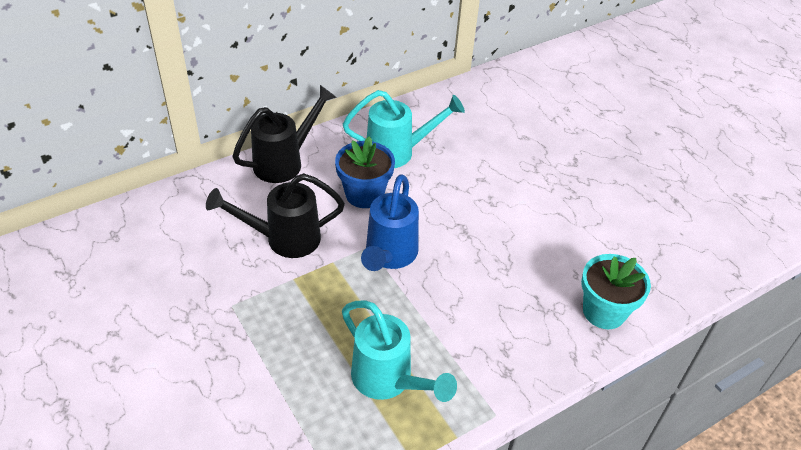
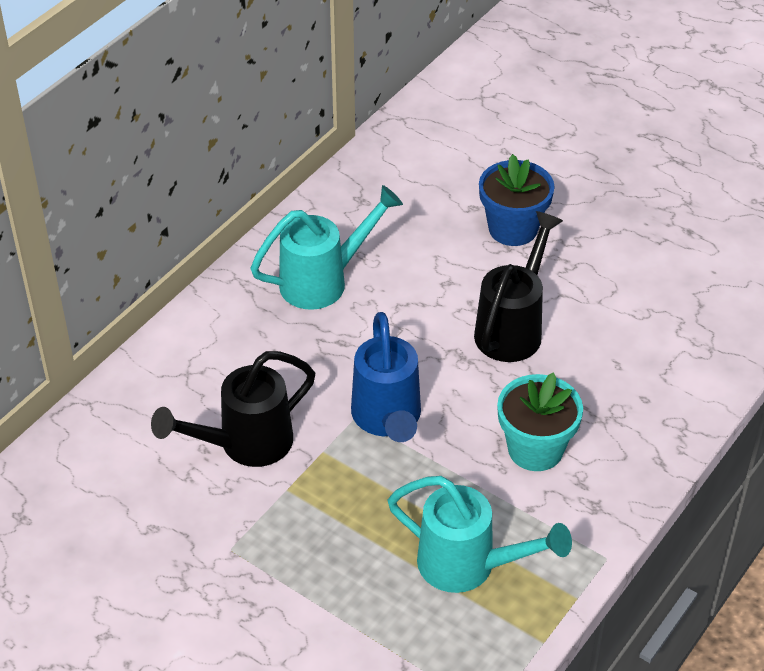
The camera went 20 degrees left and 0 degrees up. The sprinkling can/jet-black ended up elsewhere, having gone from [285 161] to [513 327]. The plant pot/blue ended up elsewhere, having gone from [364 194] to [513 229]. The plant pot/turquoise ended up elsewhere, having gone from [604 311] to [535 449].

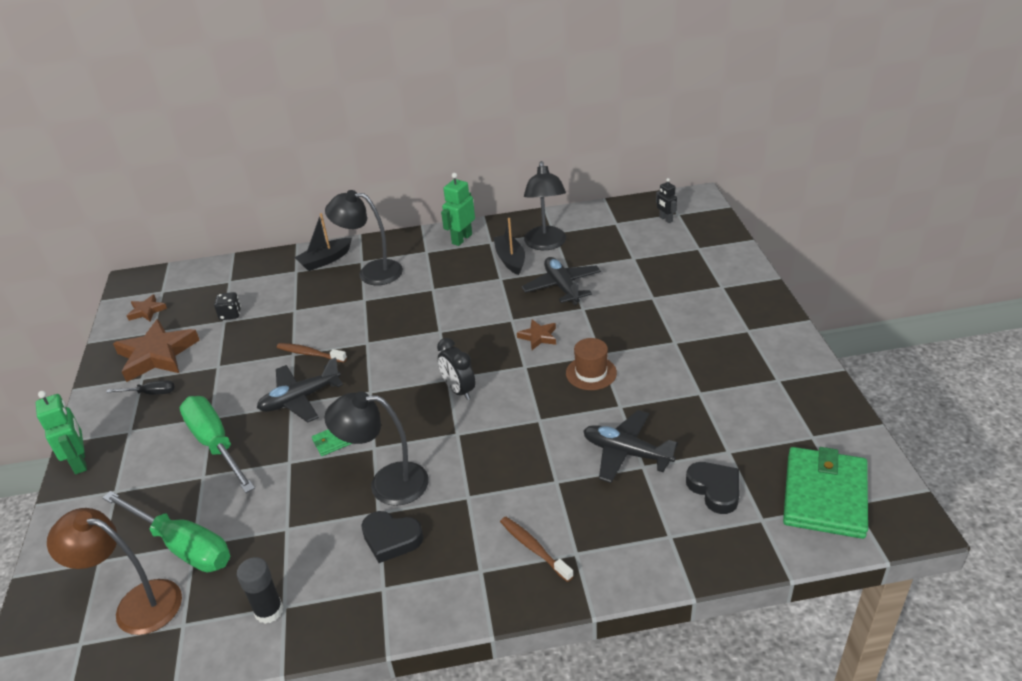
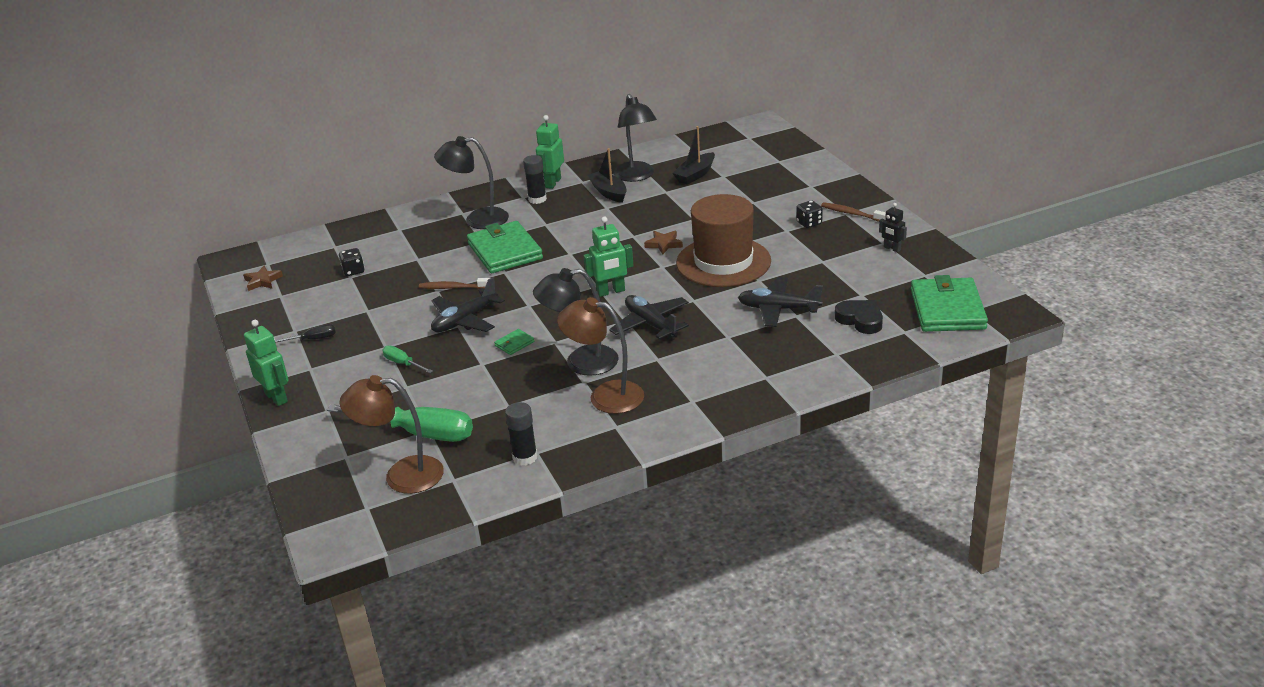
The camera went 15 degrees left and 5 degrees down. The second view lost the five-pointed star/brown at [157 355]. The size of the screwdriver/emerald at [215 444] changed by a factor of 0.47. The toy boat/jet-black ended up elsewhere, having gone from [325 260] to [695 175]. Where the love heart/jet-black stood at [391 539], the desk lamp/brown came to stand at [605 396]. Where the alarm clock/jet-black stood at [458 390], the toy robot/emerald came to stand at [611 292]. The tooth brush/brown ended up elsewhere, having gone from [533 548] to [852 214]. The toy plane/jet-black ended up elsewhere, having gone from [562 287] to [651 324]. The size of the top hat/brown at [591 373] changed by a factor of 2.06. The toy robot/jet-black ended up elsewhere, having gone from [665 219] to [892 248]. The second view gained the billfold/emerald at [505 251]. The second view gained the stick of glue/jet-black at [537 199]. The second view gained the die/jet-black at [809 223].

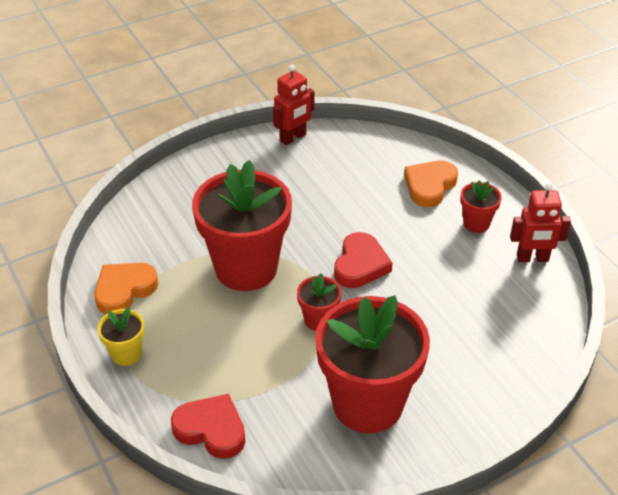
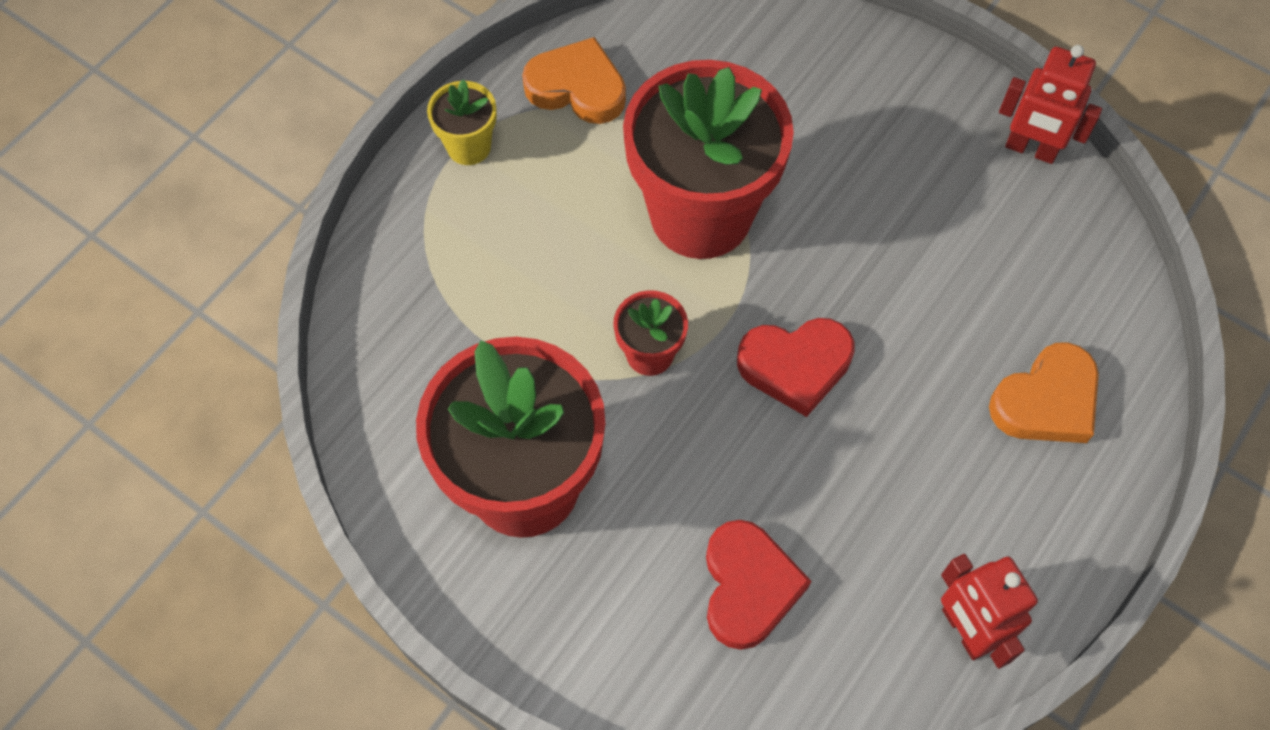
The camera went 65 degrees right and 20 degrees up. The love heart/scarlet ended up elsewhere, having gone from [211 429] to [748 587]. The love heart/orange-coloured at [429 186] ended up facing another way, 135 degrees clockwise from before. The second view lost the plant pot/scarlet at [476 223].

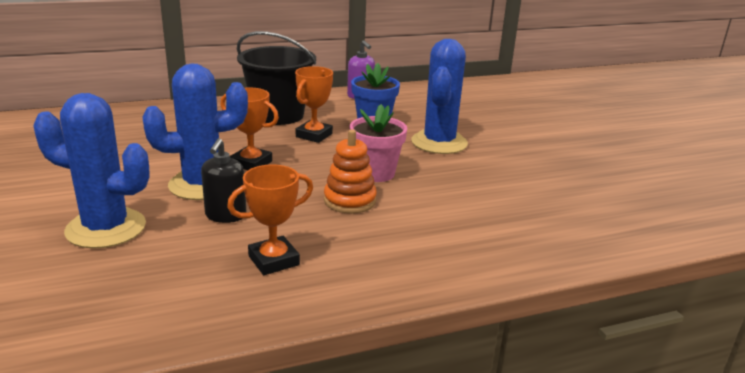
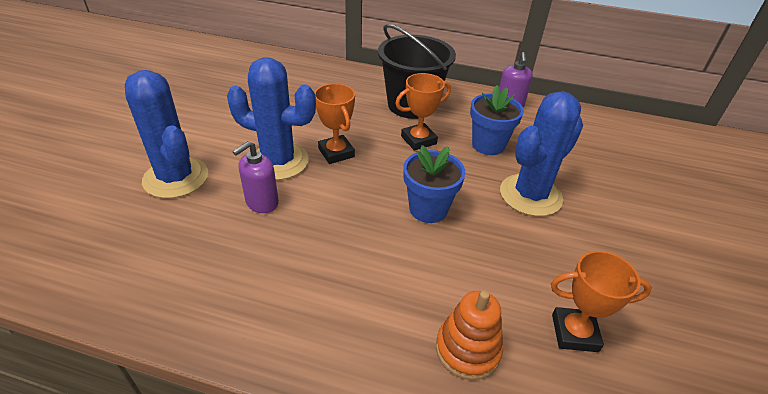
The camera went 35 degrees right and 15 degrees up. What was the soap pump/jet-black at [225 215] turned into the soap pump/royal purple at [262 202]. The prize cup/orange-coloured ended up elsewhere, having gone from [273 260] to [574 333]. The ring stacker/orange-coloured ended up elsewhere, having gone from [350 201] to [467 350]. What was the plant pot/rose-pink at [376 173] turned into the plant pot/blue at [428 209].

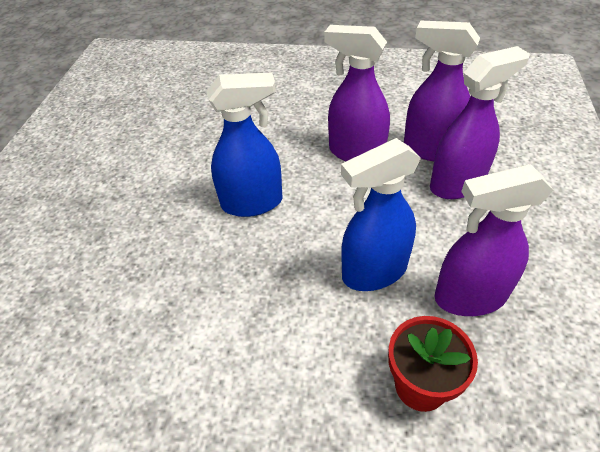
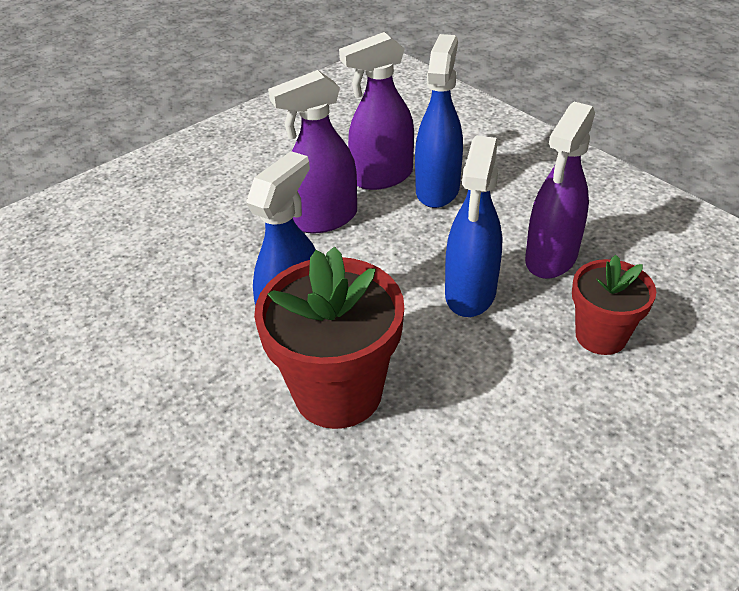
The camera went 50 degrees left and 5 degrees down. What was the spray bottle/royal purple at [457 184] turned into the spray bottle/blue at [437 189]. The second view gained the plant pot/scarlet at [338 392].

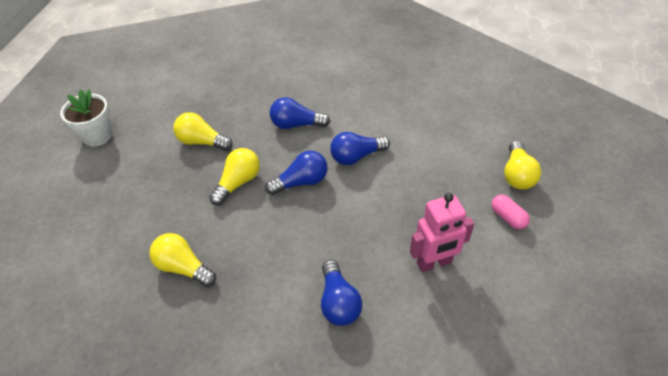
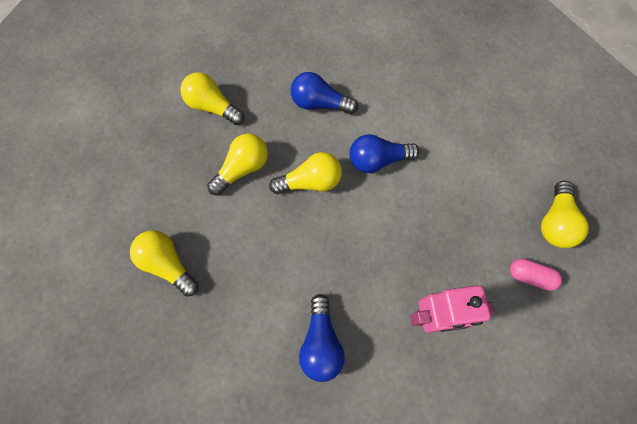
The camera went 10 degrees right and 20 degrees up. The second view lost the plant pot/snow-white at [97 136]. What was the light bulb/blue at [301 182] turned into the light bulb/bright yellow at [310 182]. The pill shape/rose-pink at [508 217] ended up facing another way, 45 degrees counterclockwise from before.

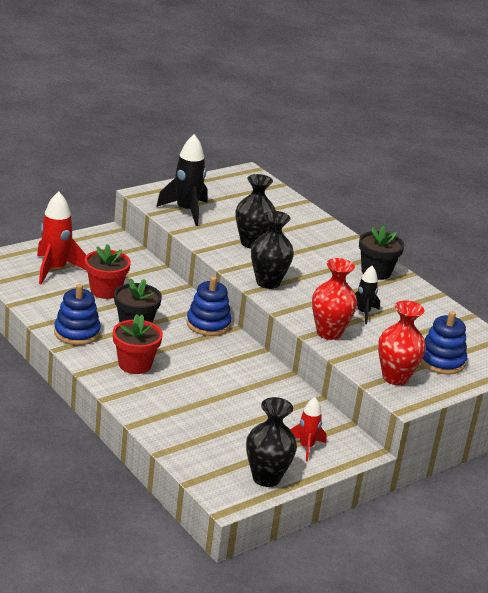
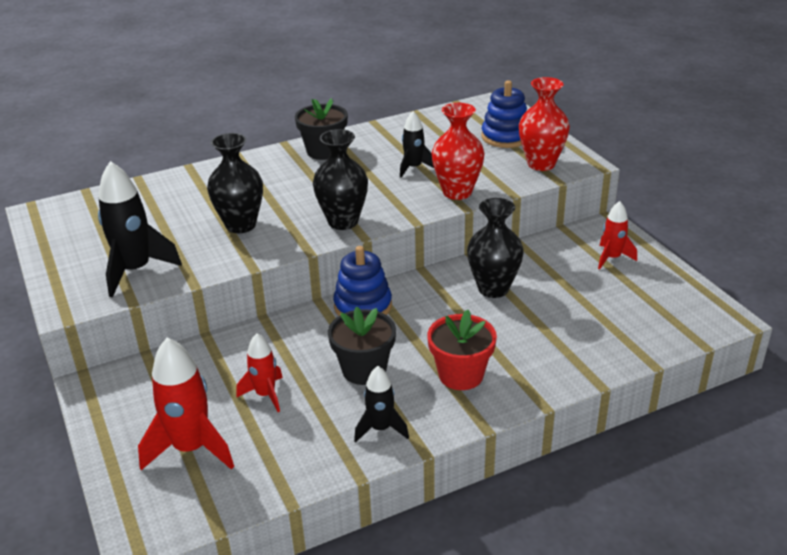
The camera went 75 degrees left and 5 degrees up. Where the ring stacker/blue stood at [77 333], the toy rocket/jet-black came to stand at [381 429]. Where the plant pot/scarlet stood at [105 291], the toy rocket/scarlet came to stand at [265 395]. The tall vase/jet-black ended up elsewhere, having gone from [266 478] to [493 288].

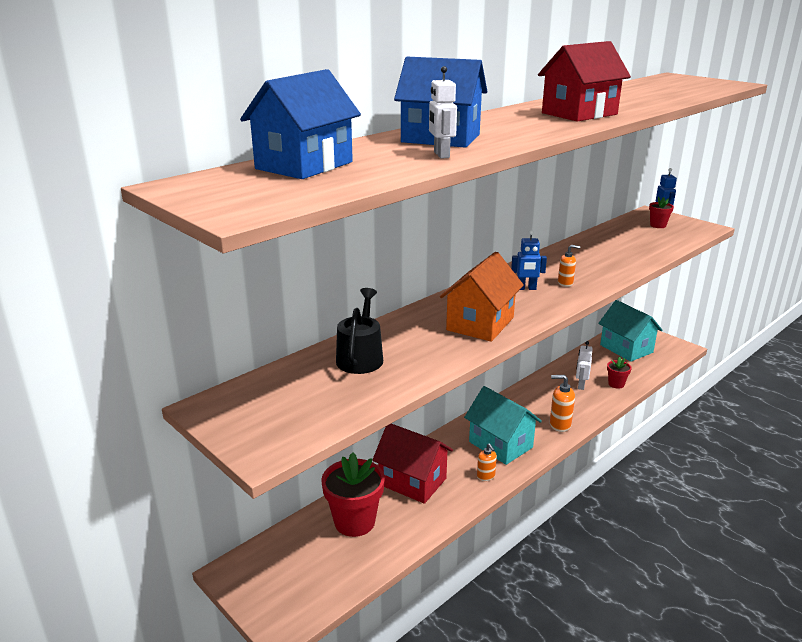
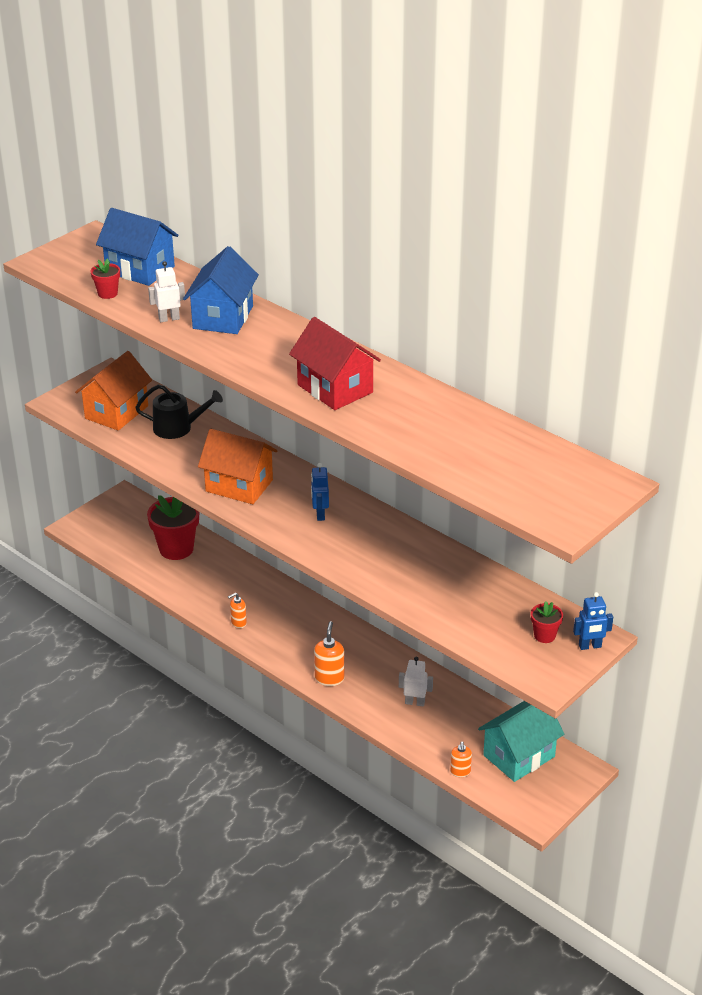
The camera went 85 degrees right and 10 degrees up. The second view lost the cottage/scarlet at [412 481]. The second view lost the cottage/turquoise at [500 444]. The soap pump/orange-coloured ended up elsewhere, having gone from [565 283] to [460 772]. The plant pot/scarlet ended up elsewhere, having gone from [616 384] to [107 293]. The second view gained the cottage/orange-coloured at [116 412].

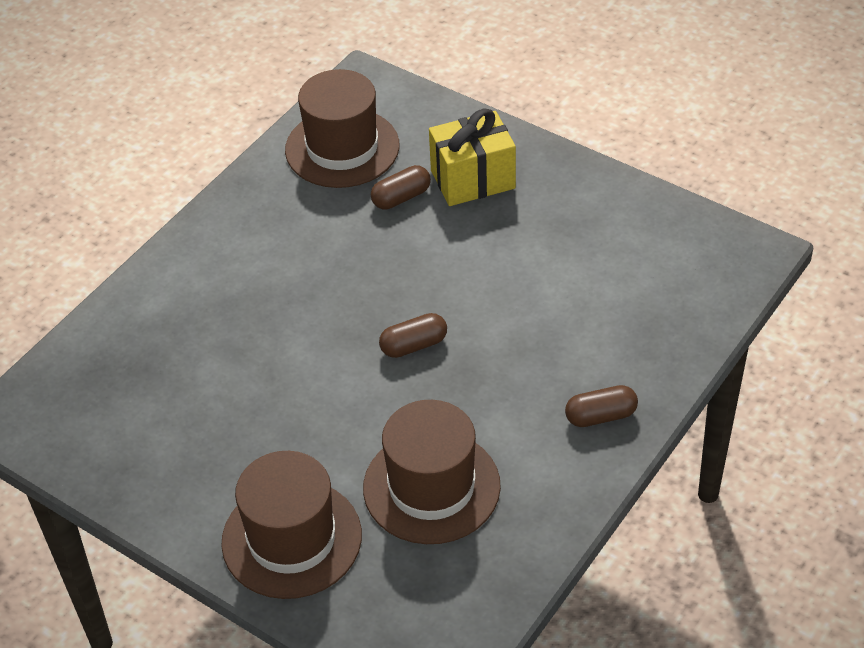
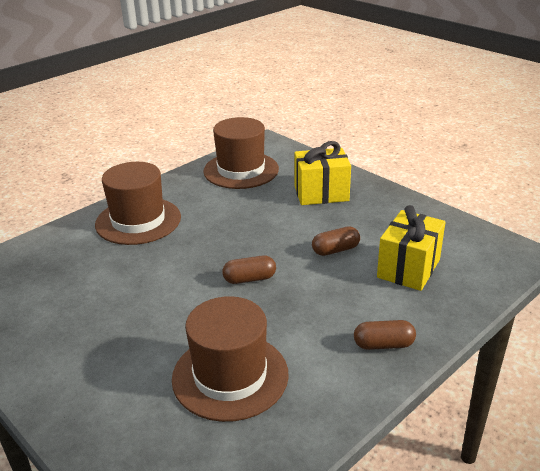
The camera went 10 degrees right and 15 degrees down. The top hat/brown ended up elsewhere, having gone from [291 539] to [138 221]. The pill shape/brown ended up elsewhere, having gone from [401 197] to [335 250]. The second view gained the present/bright yellow at [408 268].

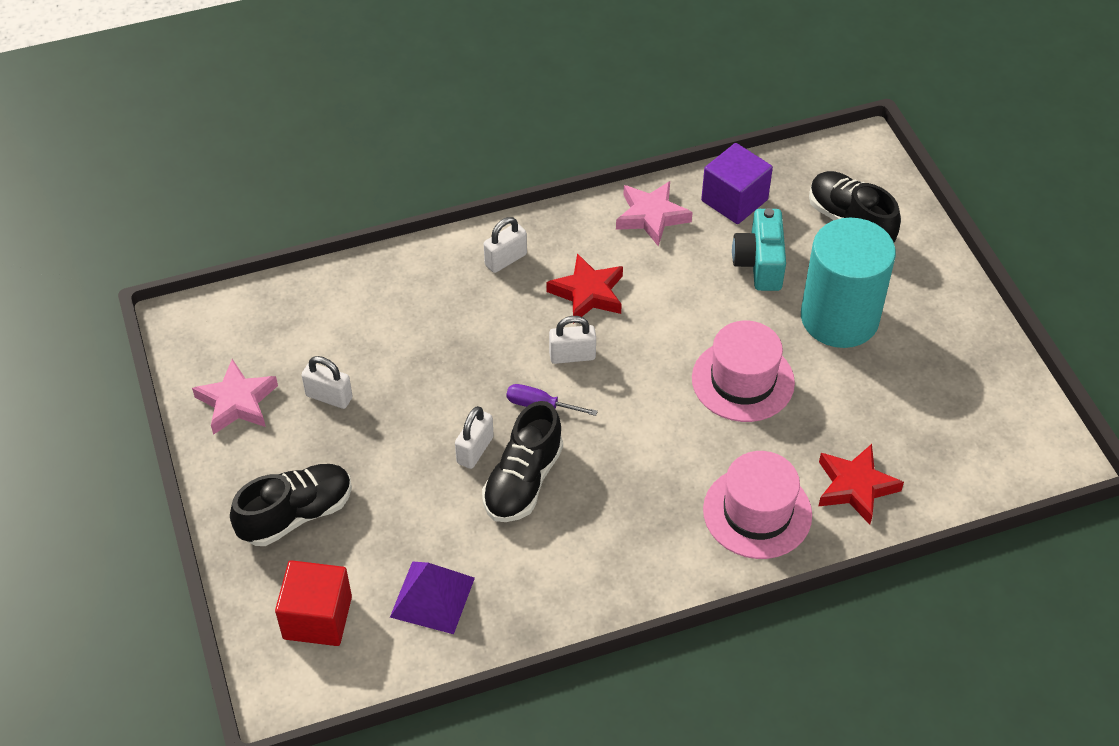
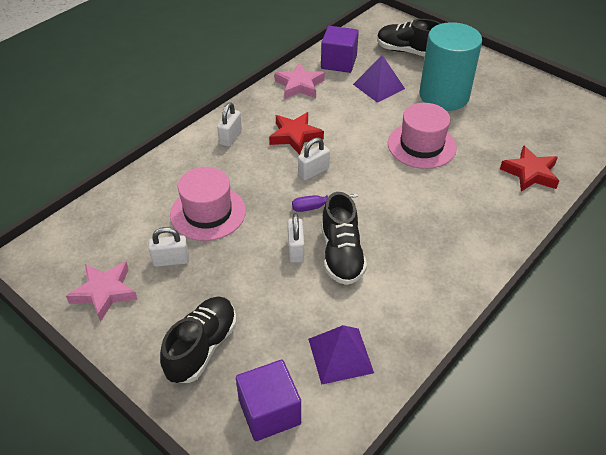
The camera went 30 degrees left and 5 degrees down. What was the cube/scarlet at [317 618] turned into the cube/royal purple at [269 412]. The top hat/rose-pink ended up elsewhere, having gone from [757 512] to [208 212]. Where the compact camera/turquoise stood at [759 264], the pyramid/royal purple came to stand at [379 86].

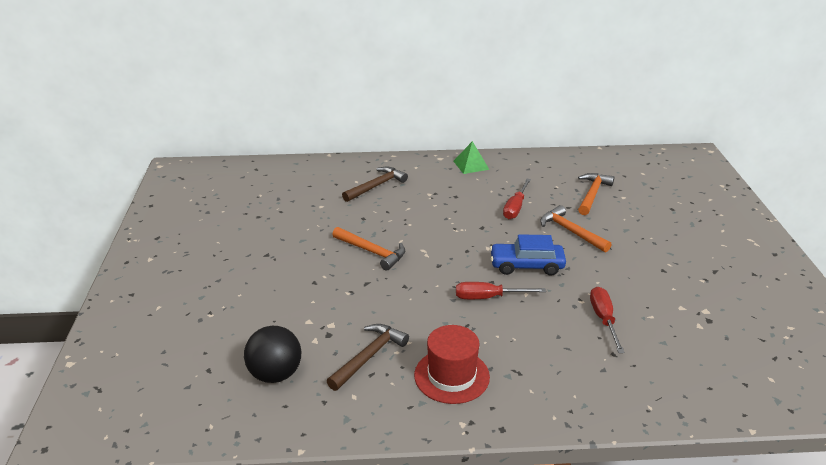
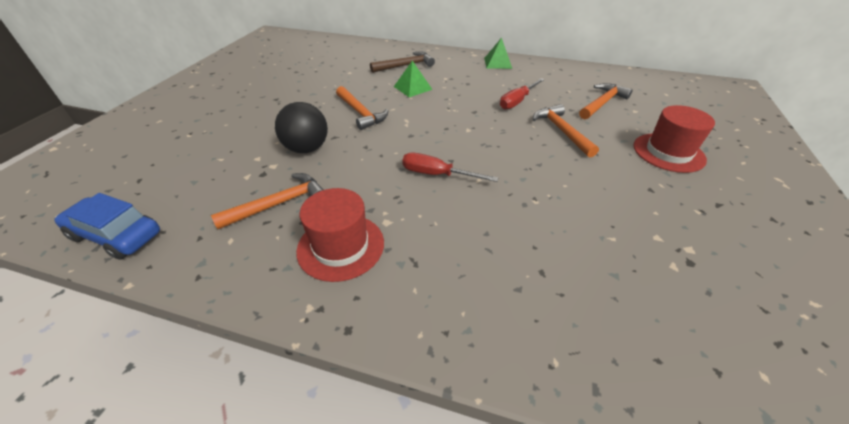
The camera went 20 degrees right and 10 degrees up. The ball/jet-black ended up elsewhere, having gone from [275 374] to [307 149]. What was the carpenter's hammer/brown at [369 356] turned into the carpenter's hammer/orange-coloured at [279 203]. The car/blue ended up elsewhere, having gone from [526 266] to [116 235]. The second view lost the screwdriver/scarlet at [603 319]. The second view gained the pyramid/emerald at [412 88]. The second view gained the top hat/scarlet at [668 152].

